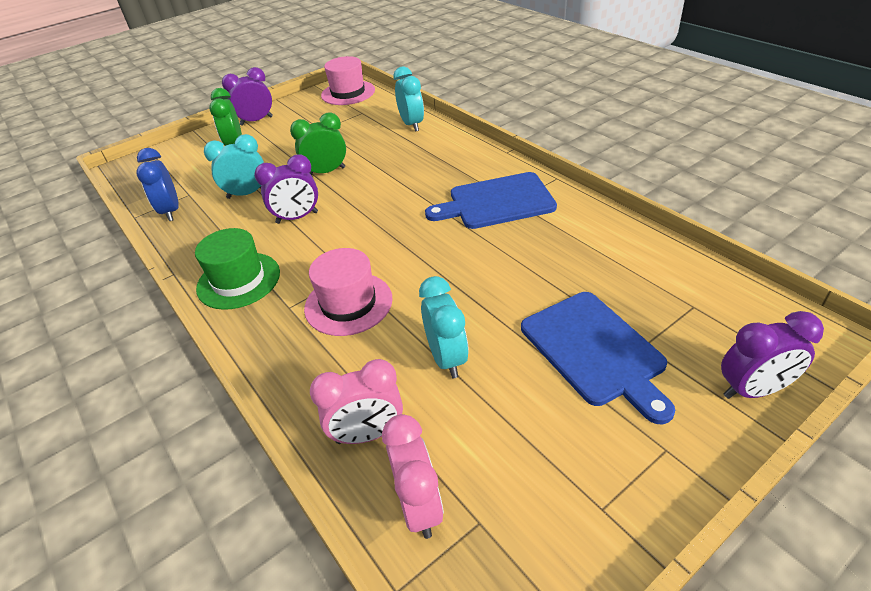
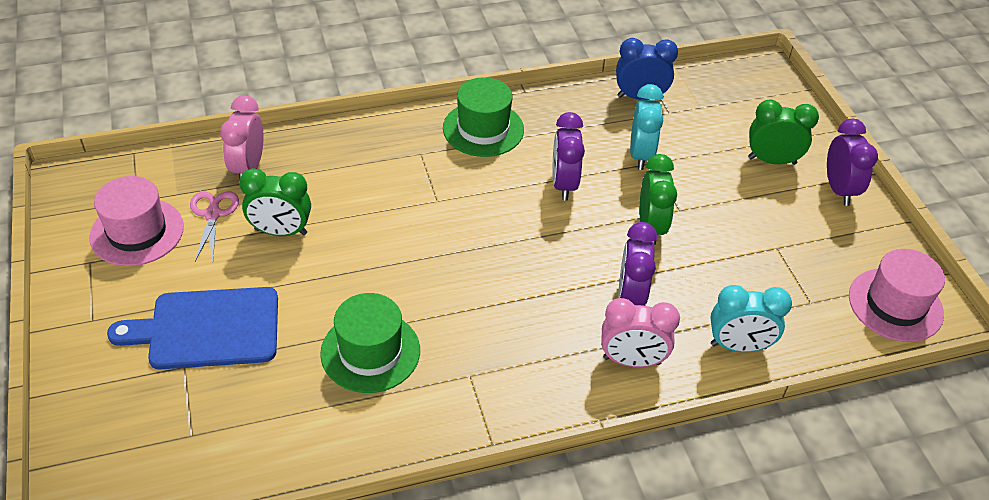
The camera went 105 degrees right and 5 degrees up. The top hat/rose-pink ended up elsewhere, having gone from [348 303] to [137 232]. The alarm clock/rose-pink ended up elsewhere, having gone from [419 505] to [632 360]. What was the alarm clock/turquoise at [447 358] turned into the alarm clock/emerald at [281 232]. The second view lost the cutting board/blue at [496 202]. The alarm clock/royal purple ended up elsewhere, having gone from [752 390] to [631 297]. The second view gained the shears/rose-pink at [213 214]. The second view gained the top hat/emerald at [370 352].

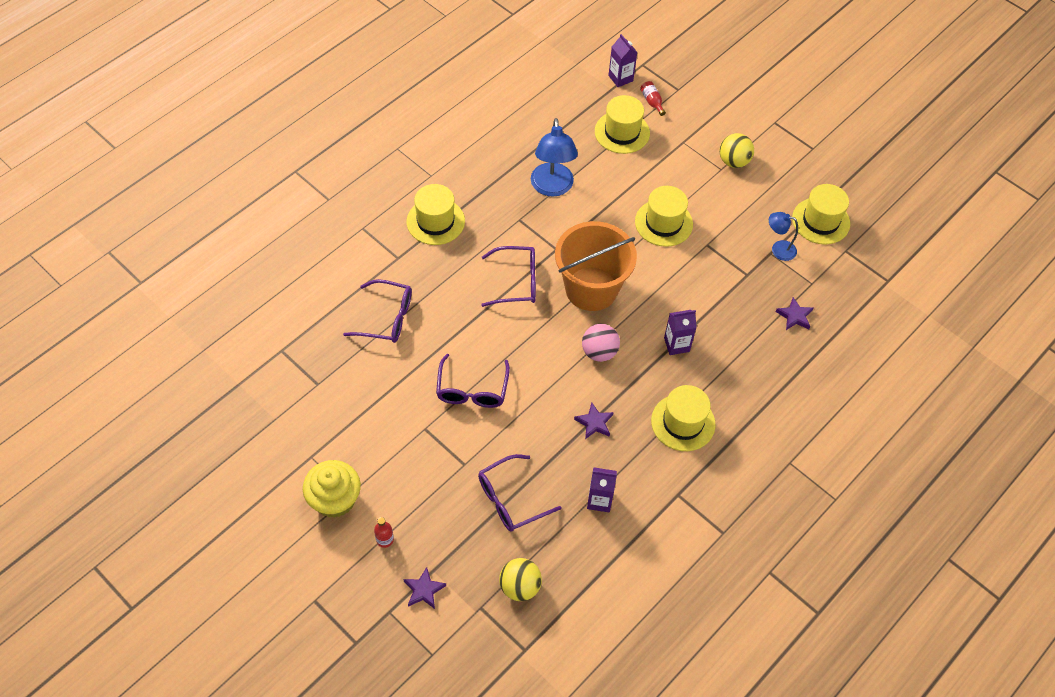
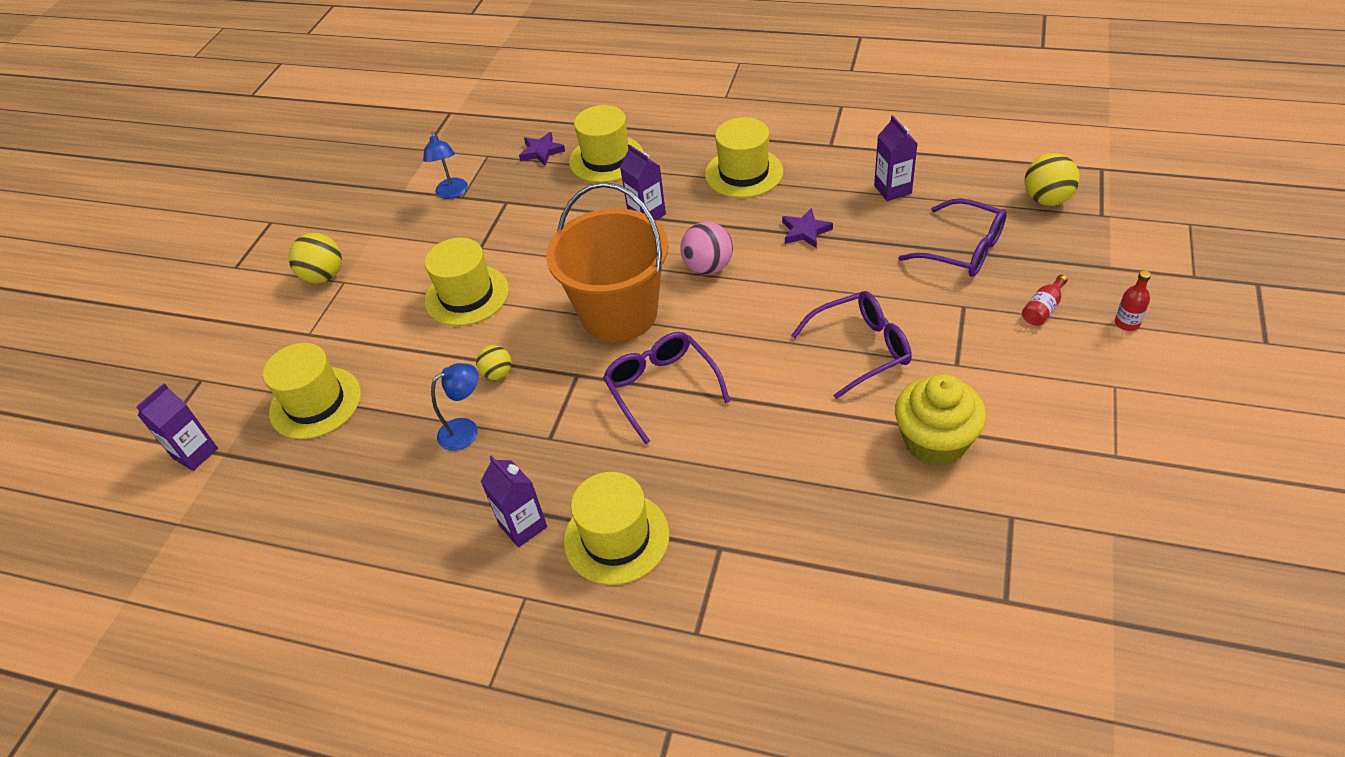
The camera went 110 degrees left and 10 degrees down. The muffin/bright yellow ended up elsewhere, having gone from [335 499] to [935 441]. The second view lost the eyeglasses/royal purple at [387 318]. The second view lost the five-pointed star/royal purple at [424 590]. The size of the desk lamp/blue at [552 187] changed by a factor of 0.57. The flask/scarlet ended up elsewhere, having gone from [652 102] to [1043 309]. The top hat/bright yellow ended up elsewhere, having gone from [820 221] to [606 159]. The second view gained the ball/bright yellow at [497 373]. The second view gained the carton/royal purple at [523 526].

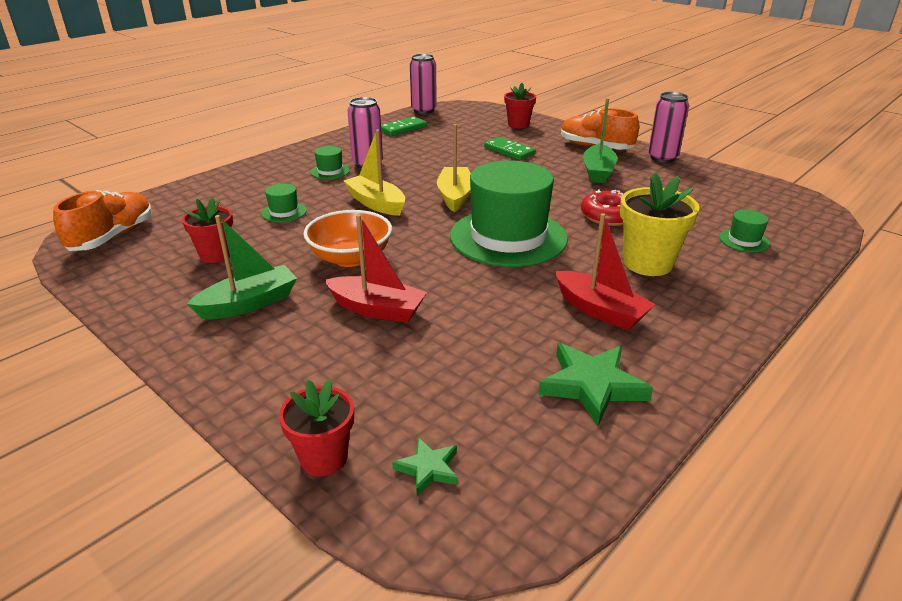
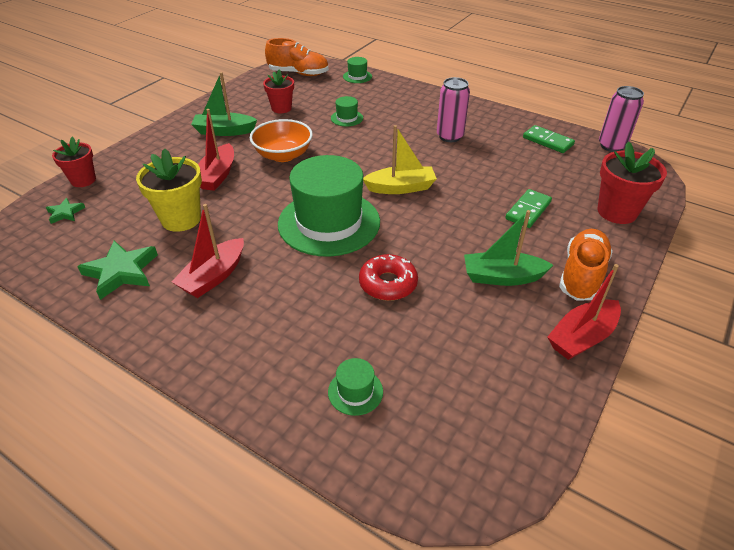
The camera went 80 degrees right and 10 degrees up. The toy boat/emerald at [249 304] ended up facing another way, 135 degrees clockwise from before. The top hat/emerald ended up elsewhere, having gone from [330 171] to [357 76]. The second view lost the toy boat/bright yellow at [376 203]. The size of the plant pot/scarlet at [518 124] changed by a factor of 1.52. The plant pot/bright yellow ended up elsewhere, having gone from [648 263] to [181 219]. Where the tin/rose-pink stood at [662 157], the toy boat/scarlet came to stand at [582 337].

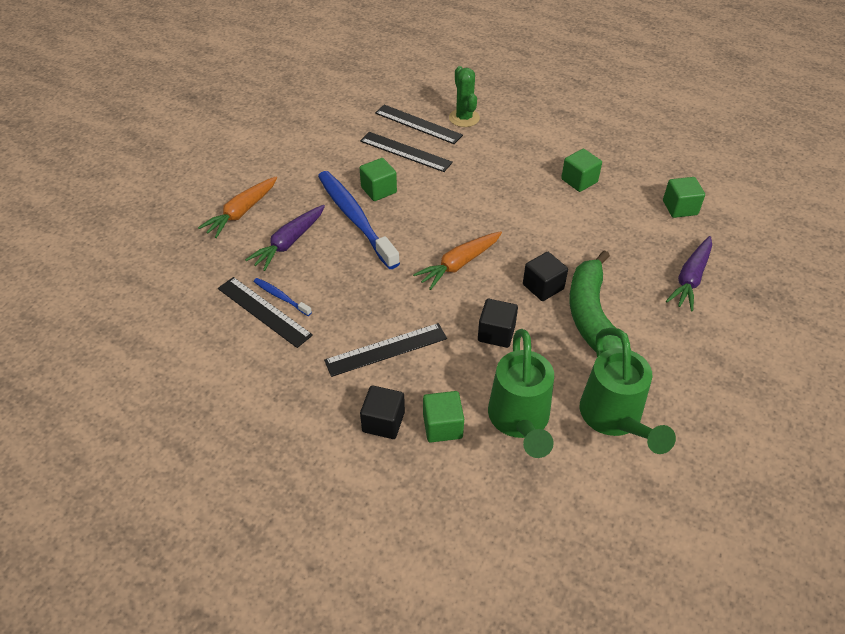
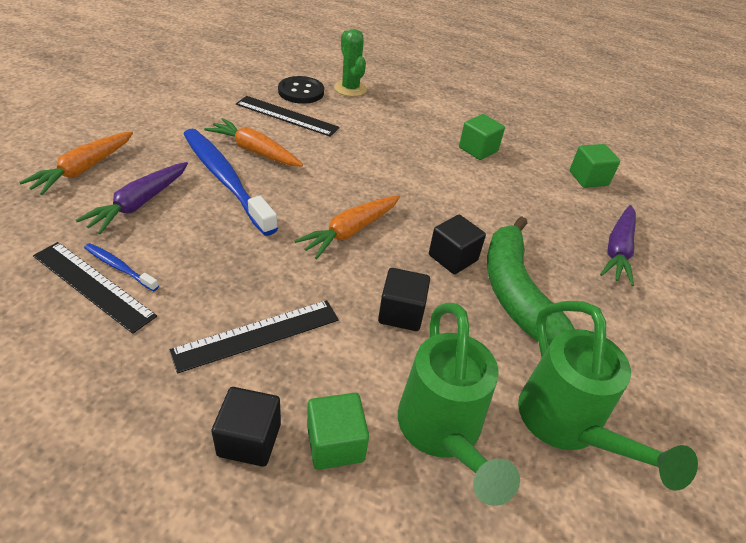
The camera went 10 degrees left and 5 degrees down. Where the cube/emerald stood at [378 190], the toy carrot/orange-coloured came to stand at [255 151]. Where the straightedge/jet-black stood at [418 124], the button/jet-black came to stand at [301 92].

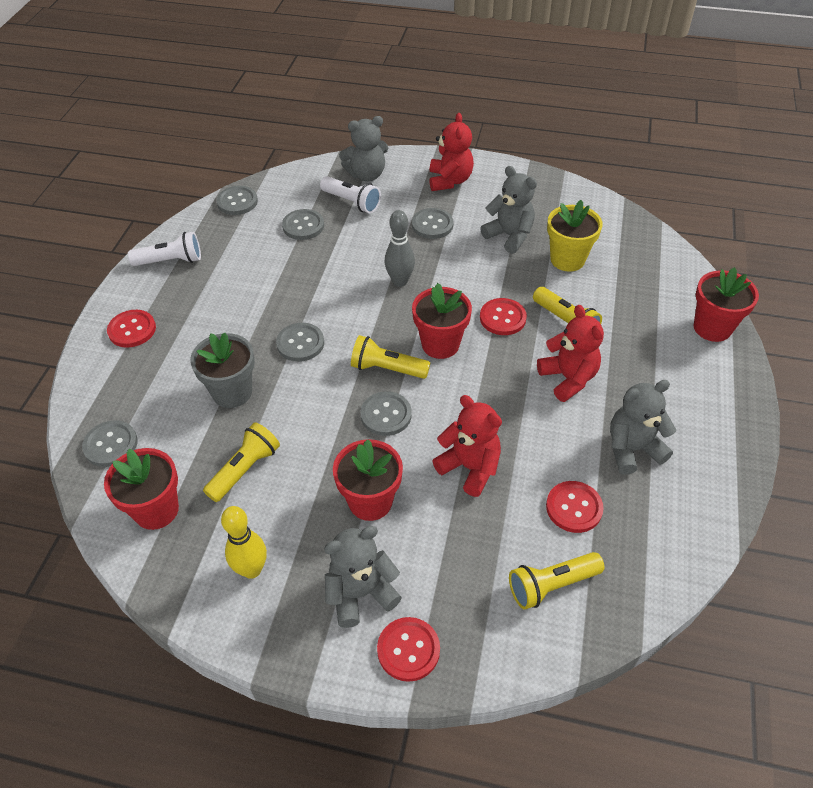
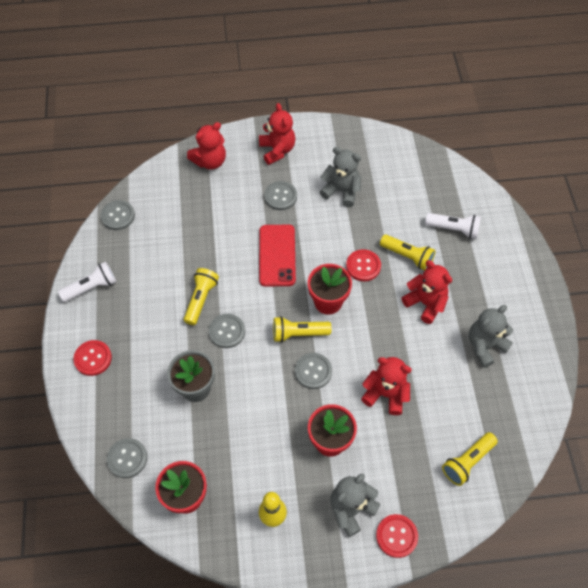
The camera went 20 degrees left and 10 degrees up. The flashlight/bright yellow ended up elsewhere, having gone from [245 469] to [201 299]. The second view lost the button/grey at [303 226]. The flashlight/snow-white ended up elsewhere, having gone from [351 202] to [453 229]. What was the teddy/grey at [366 175] turned into the teddy/scarlet at [210 161]. Where the bowling pin/grey stood at [400 281], the phone/scarlet came to stand at [277 255]. The second view lost the button/scarlet at [574 508]. The second view lost the plant pot/bright yellow at [567 259]. The second view lost the plant pot/scarlet at [712 328].

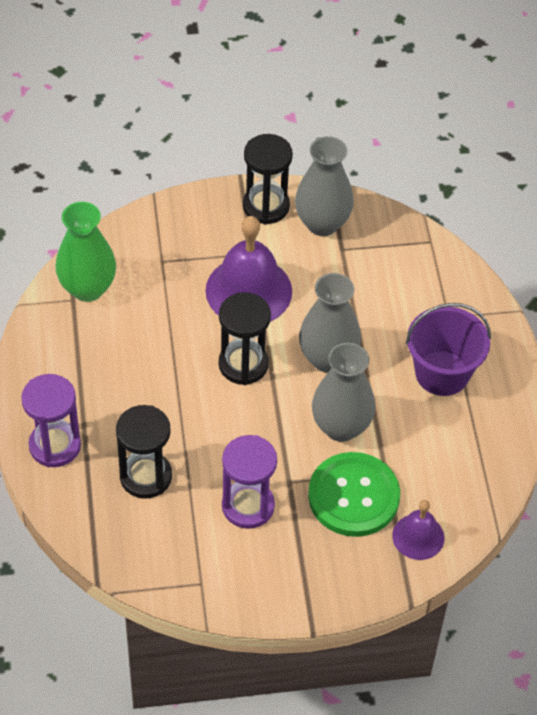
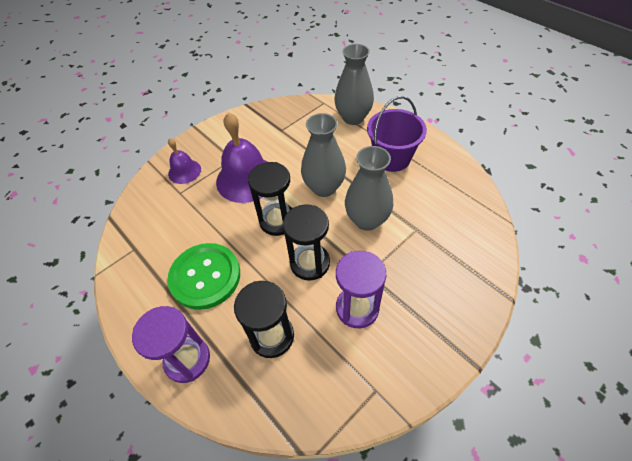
The camera went 30 degrees left and 0 degrees up. The second view lost the tall vase/emerald at [87 288]. The hourglass/jet-black ended up elsewhere, having gone from [266 206] to [310 263]. The tall vase/grey ended up elsewhere, having gone from [322 223] to [353 118]. The button/emerald ended up elsewhere, having gone from [353 496] to [205 277]. The bell/royal purple ended up elsewhere, having gone from [418 536] to [184 171].

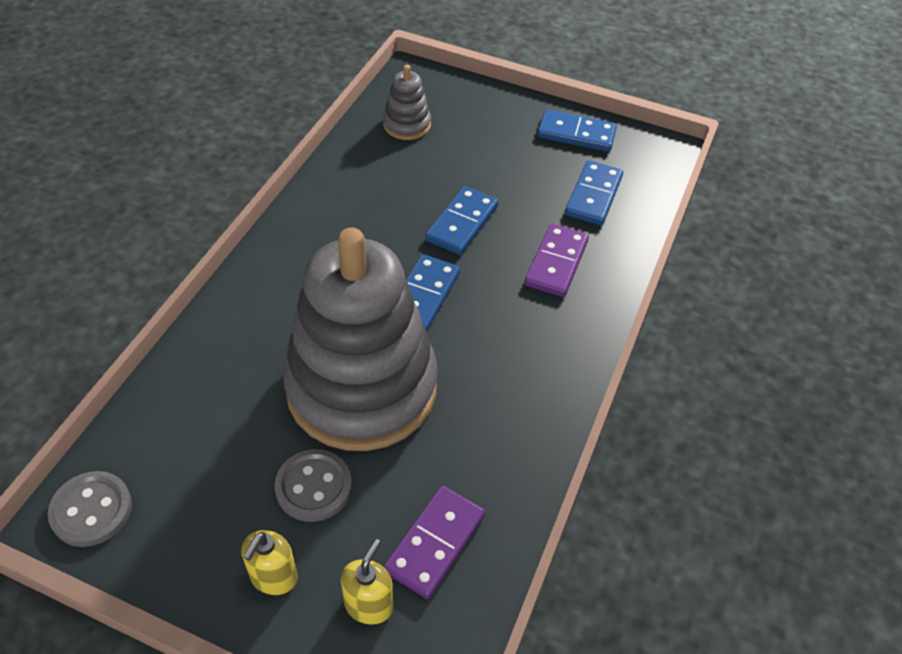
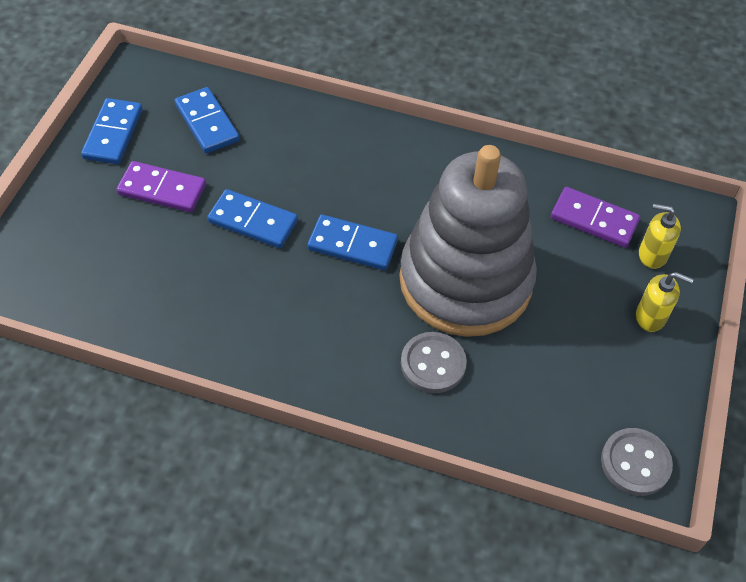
The camera went 95 degrees left and 5 degrees up. The button/grey ended up elsewhere, having gone from [313 487] to [433 364]. The second view lost the ring stacker/grey at [407 125]. The domino tile/royal purple ended up elsewhere, having gone from [556 263] to [162 190]. The domino tile/blue at [593 195] ended up facing another way, 45 degrees clockwise from before.

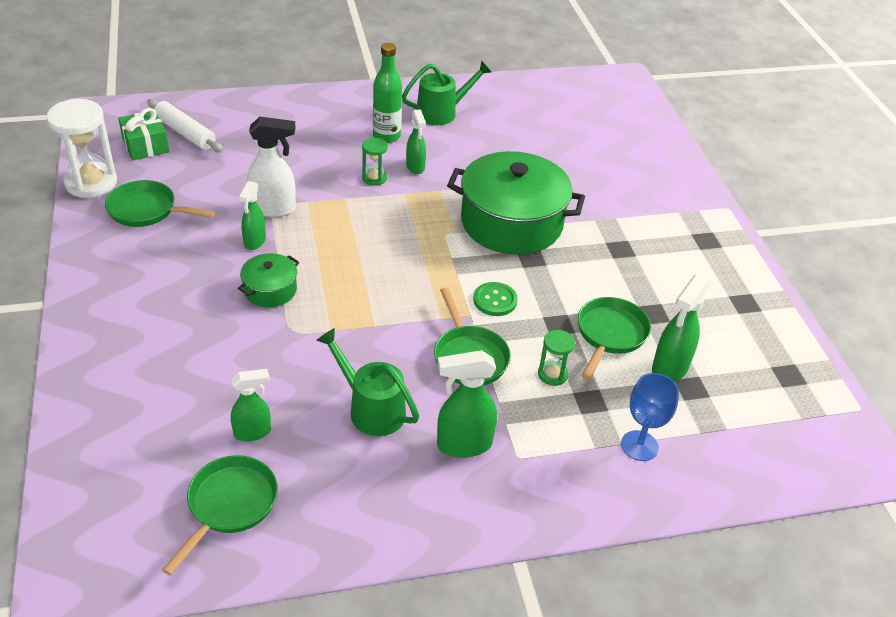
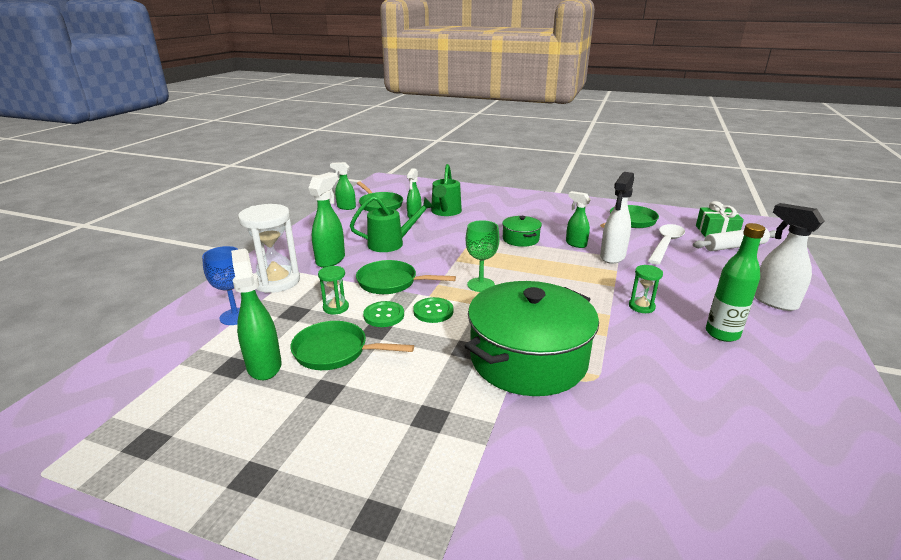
The camera went 125 degrees right and 15 degrees down. The hourglass/snow-white ended up elsewhere, having gone from [91 182] to [276 281]. The sprinkling can/emerald ended up elsewhere, having gone from [442 113] to [445 212]. The spray bottle/emerald ended up elsewhere, having gone from [415 167] to [346 207]. The frying pan/emerald at [610 334] ended up facing another way, 135 degrees clockwise from before. The second view gained the button/emerald at [384 315]. The second view gained the chalice/emerald at [480 285]. The second view gained the tablespoon/snow-white at [666 244]. The second view gained the spray bottle/snow-white at [773 301].

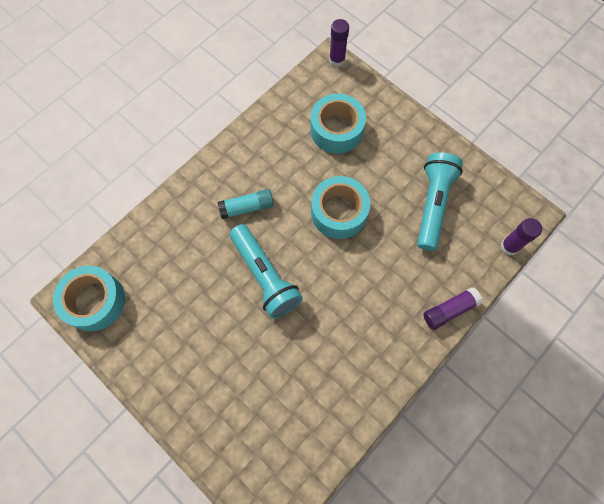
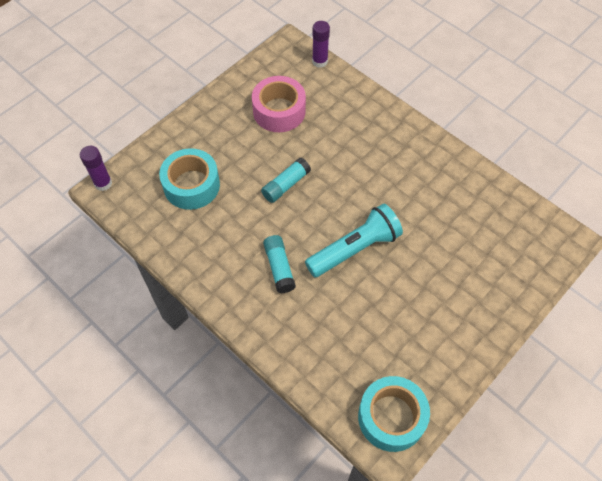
The camera went 90 degrees left and 10 degrees down. Where the tape/turquoise stood at [339 212], the stick of glue/turquoise came to stand at [286 185]. Where the flashlight/turquoise stood at [433 204], the tape/rose-pink came to stand at [279 111]. The second view lost the stick of glue/royal purple at [449 310].

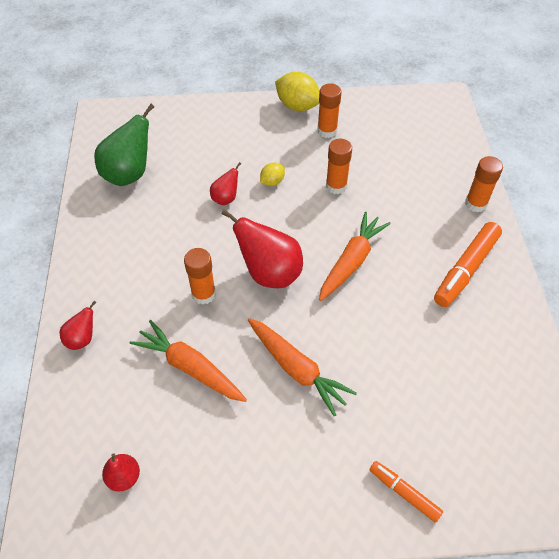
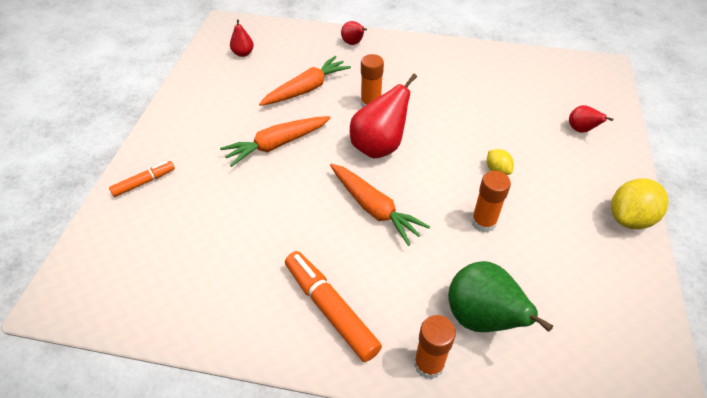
The camera went 105 degrees right and 5 degrees down. The toy pear/emerald ended up elsewhere, having gone from [129 174] to [481 318]. The toy pear/scarlet ended up elsewhere, having gone from [226 198] to [581 130]. The second view lost the stick of glue/orange-coloured at [327 131].

